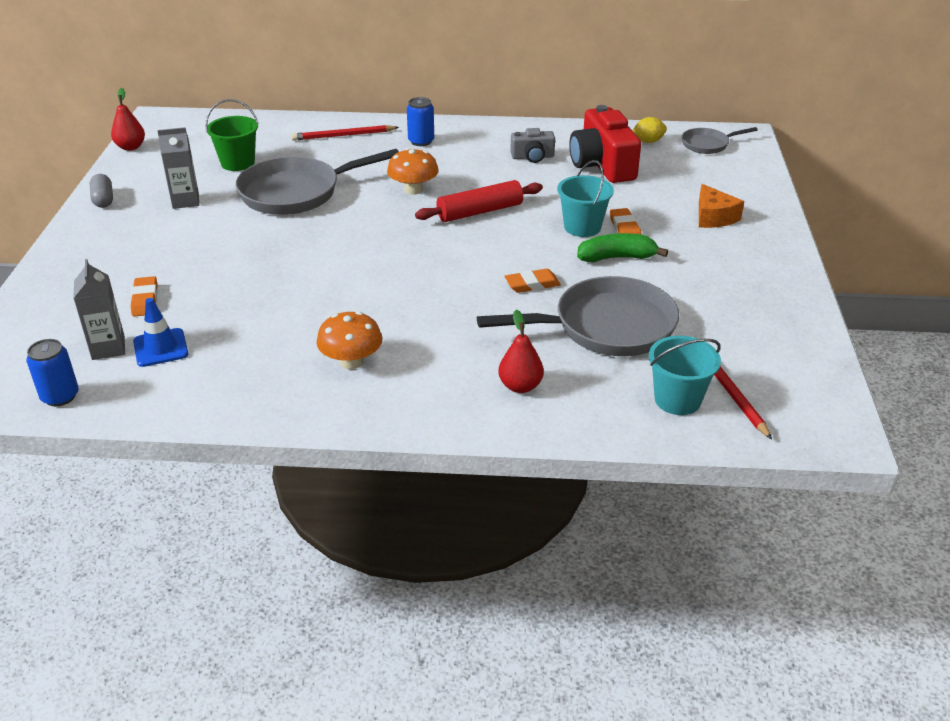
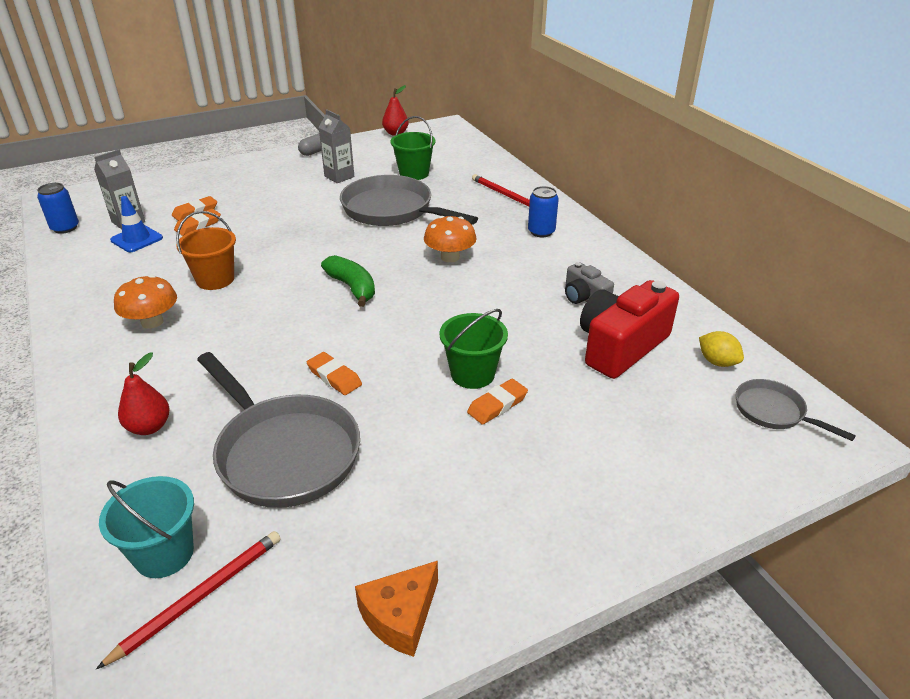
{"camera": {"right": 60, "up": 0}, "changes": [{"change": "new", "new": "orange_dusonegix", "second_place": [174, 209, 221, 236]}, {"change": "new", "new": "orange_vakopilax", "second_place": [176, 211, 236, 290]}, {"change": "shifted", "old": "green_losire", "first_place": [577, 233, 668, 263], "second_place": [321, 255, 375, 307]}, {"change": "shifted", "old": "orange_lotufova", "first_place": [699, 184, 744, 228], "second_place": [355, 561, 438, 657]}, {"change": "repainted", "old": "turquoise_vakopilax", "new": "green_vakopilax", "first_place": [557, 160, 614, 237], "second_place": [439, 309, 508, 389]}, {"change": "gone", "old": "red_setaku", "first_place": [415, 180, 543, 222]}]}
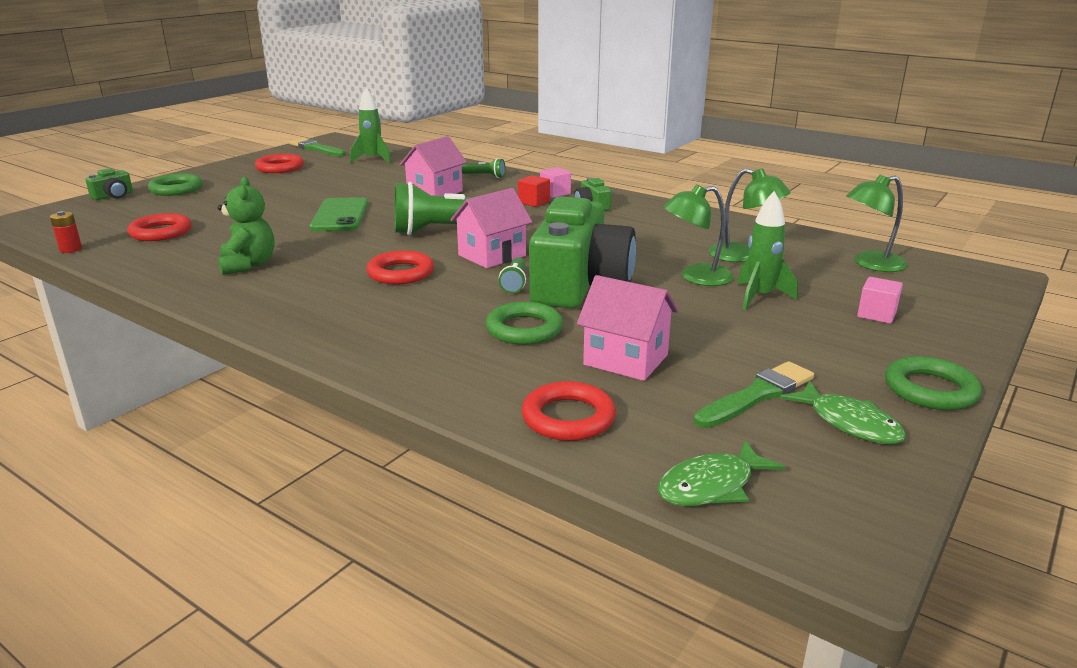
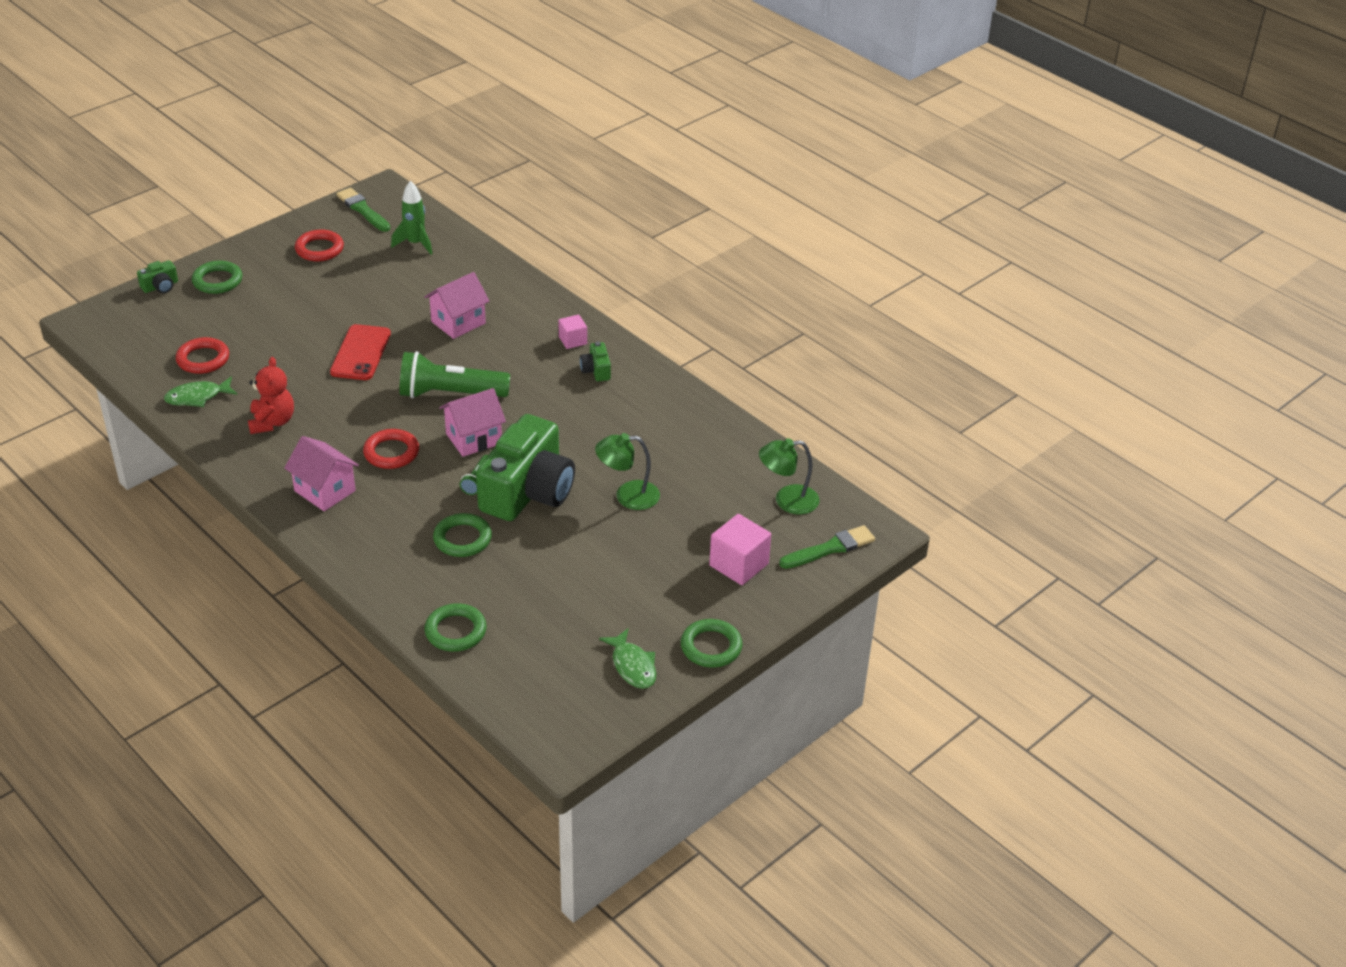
{"camera": {"right": 10, "up": 15}, "changes": [{"change": "shifted", "old": "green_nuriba", "first_place": [658, 440, 785, 506], "second_place": [164, 377, 237, 407]}, {"change": "repainted", "old": "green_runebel", "new": "red_runebel", "first_place": [217, 177, 275, 275], "second_place": [248, 357, 294, 434]}, {"change": "shifted", "old": "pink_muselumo", "first_place": [577, 275, 678, 381], "second_place": [284, 436, 359, 511]}, {"change": "repainted", "old": "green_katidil", "new": "red_katidil", "first_place": [310, 197, 368, 231], "second_place": [330, 324, 391, 380]}, {"change": "repainted", "old": "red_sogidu", "new": "green_sogidu", "first_place": [522, 381, 616, 441], "second_place": [424, 603, 487, 652]}, {"change": "scaled", "old": "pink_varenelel", "first_place": [857, 277, 903, 324], "second_place": [709, 514, 771, 585], "factor": 1.68}, {"change": "shifted", "old": "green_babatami", "first_place": [694, 361, 814, 428], "second_place": [779, 525, 875, 569]}, {"change": "gone", "old": "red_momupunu", "first_place": [50, 211, 82, 253]}, {"change": "gone", "old": "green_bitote", "first_place": [462, 158, 506, 178]}, {"change": "gone", "old": "red_varenelel", "first_place": [518, 175, 550, 207]}, {"change": "gone", "old": "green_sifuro", "first_place": [708, 168, 791, 262]}, {"change": "gone", "old": "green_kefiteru", "first_place": [737, 191, 798, 310]}]}
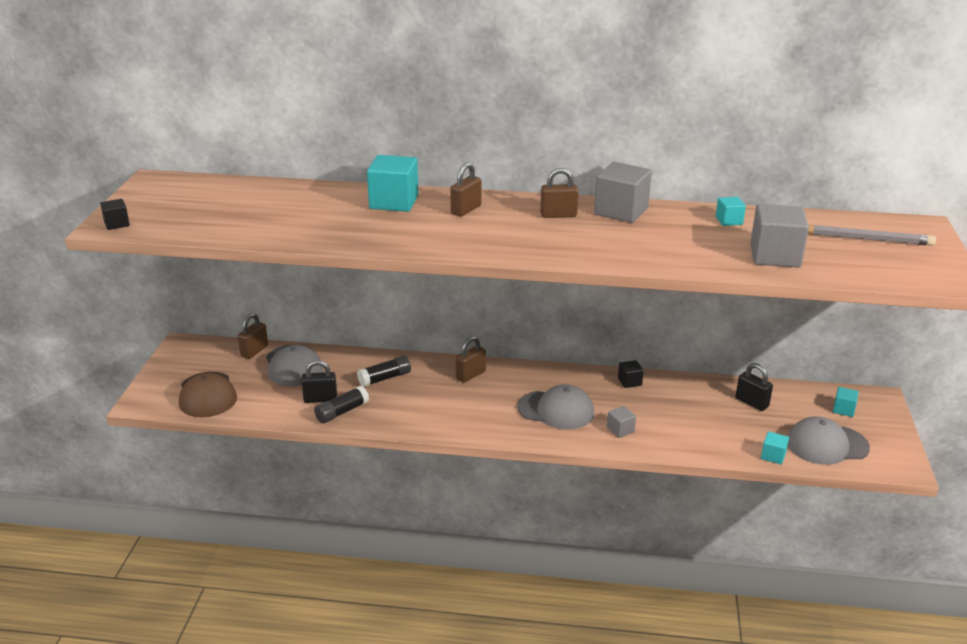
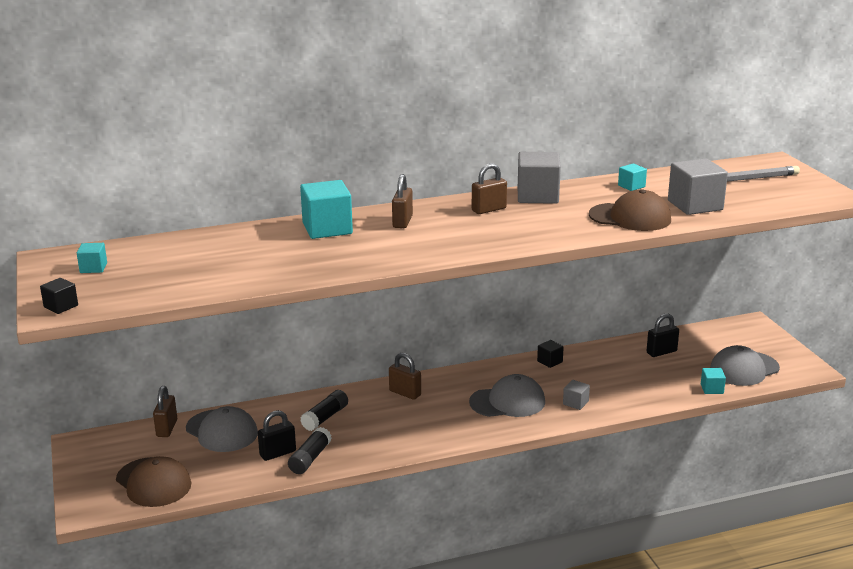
{"camera": {"right": -25, "up": -5}, "changes": [{"change": "shifted", "old": "turquoise_varenelel", "first_place": [833, 387, 859, 417], "second_place": [77, 243, 107, 273]}, {"change": "rotated", "old": "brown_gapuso", "first_place": [456, 336, 486, 383], "second_place": [389, 353, 421, 400], "degrees": -75}, {"change": "new", "new": "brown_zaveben", "second_place": [589, 189, 671, 231]}, {"change": "rotated", "old": "black_gapuso", "first_place": [736, 363, 773, 411], "second_place": [646, 314, 679, 357], "degrees": -45}]}
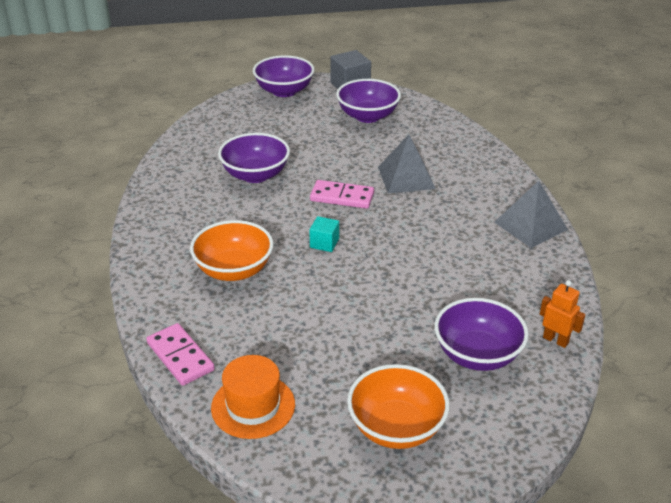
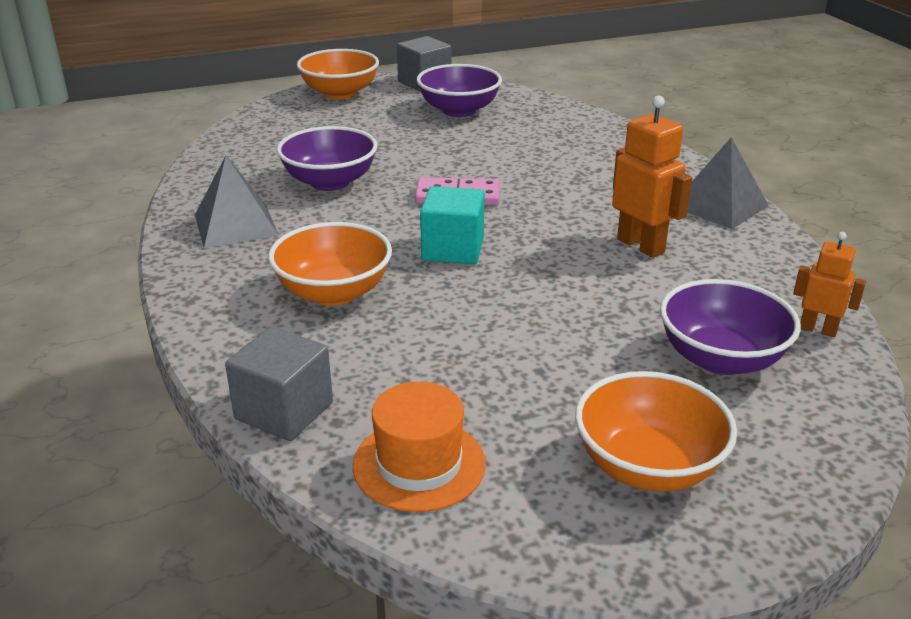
{"camera": {"right": -10, "up": -5}, "changes": [{"change": "shifted", "old": "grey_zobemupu", "first_place": [378, 135, 436, 193], "second_place": [195, 155, 279, 248]}, {"change": "swapped", "old": "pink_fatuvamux", "new": "grey_varenelel", "first_place": [146, 323, 215, 386], "second_place": [225, 326, 333, 441]}, {"change": "repainted", "old": "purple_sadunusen", "new": "orange_sadunusen", "first_place": [253, 55, 314, 97], "second_place": [297, 49, 379, 99]}, {"change": "scaled", "old": "turquoise_varenelel", "first_place": [309, 216, 339, 252], "second_place": [420, 186, 485, 264], "factor": 1.66}, {"change": "new", "new": "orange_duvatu", "second_place": [612, 95, 692, 258]}]}
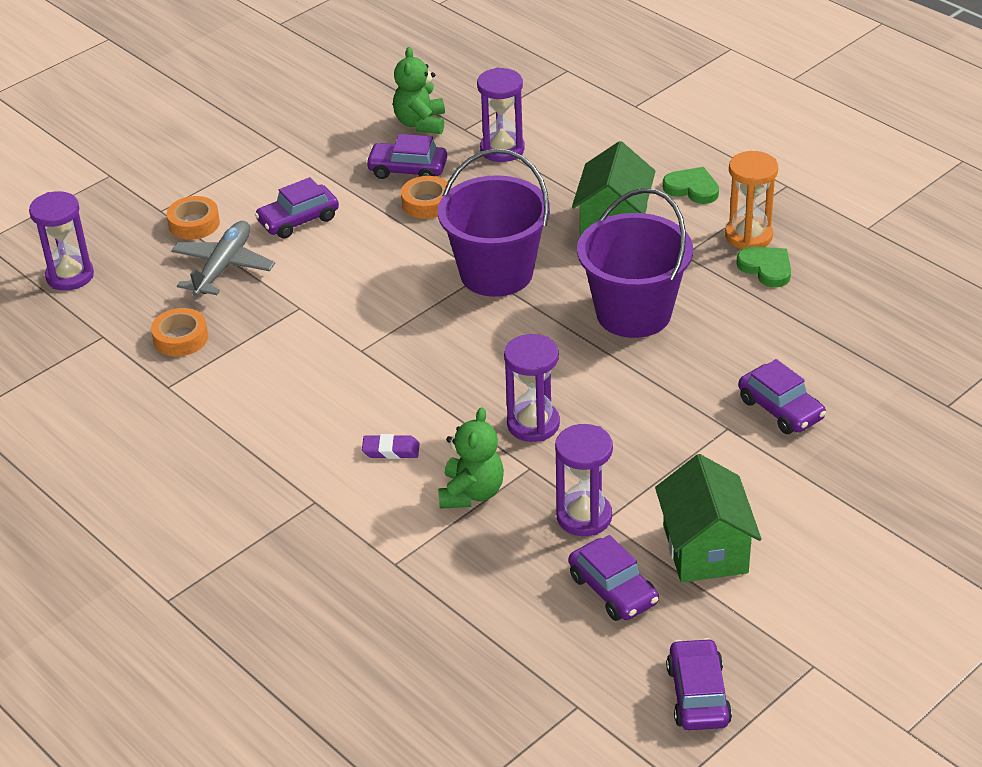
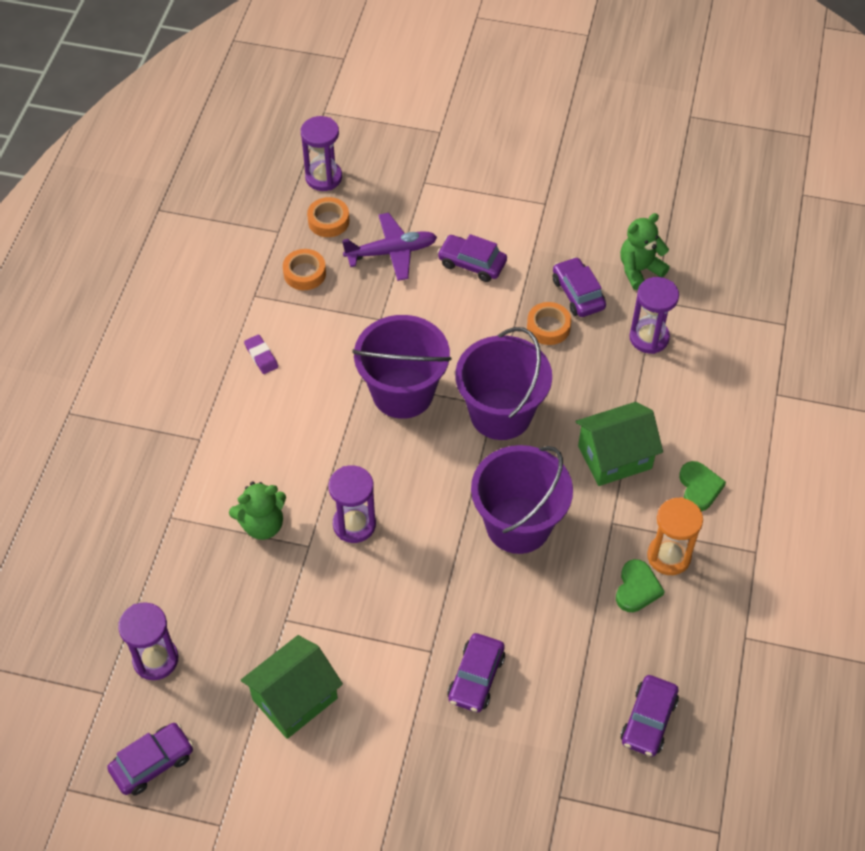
{"camera": {"right": 55, "up": 15}, "changes": [{"change": "shifted", "old": "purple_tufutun", "first_place": [555, 424, 613, 536], "second_place": [118, 602, 178, 680]}, {"change": "shifted", "old": "purple_dusonegix", "first_place": [362, 434, 420, 459], "second_place": [244, 334, 278, 374]}, {"change": "shifted", "old": "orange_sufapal", "first_place": [166, 196, 220, 240], "second_place": [307, 197, 349, 237]}, {"change": "repainted", "old": "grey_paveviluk", "new": "purple_paveviluk", "first_place": [171, 221, 275, 296], "second_place": [342, 213, 437, 281]}, {"change": "new", "new": "purple_vakopilax", "second_place": [352, 315, 452, 419]}, {"change": "shifted", "old": "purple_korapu", "first_place": [569, 535, 659, 621], "second_place": [620, 675, 679, 757]}]}
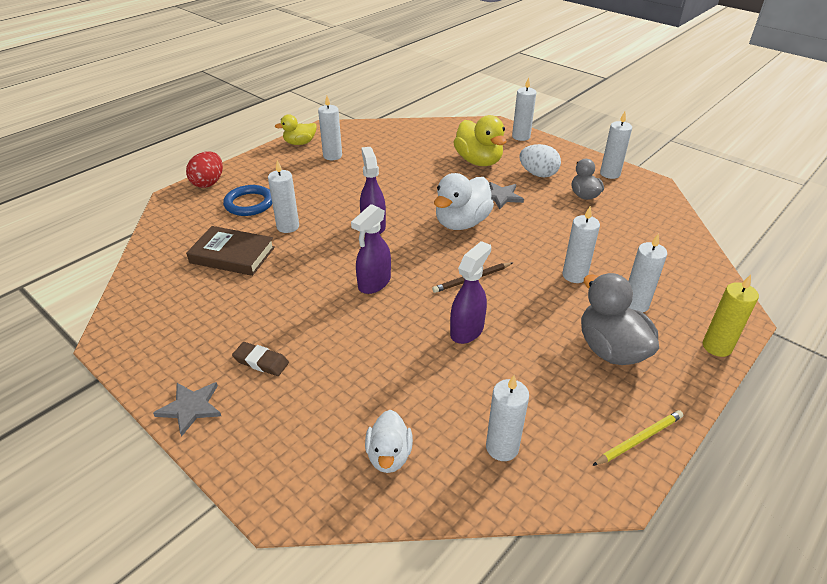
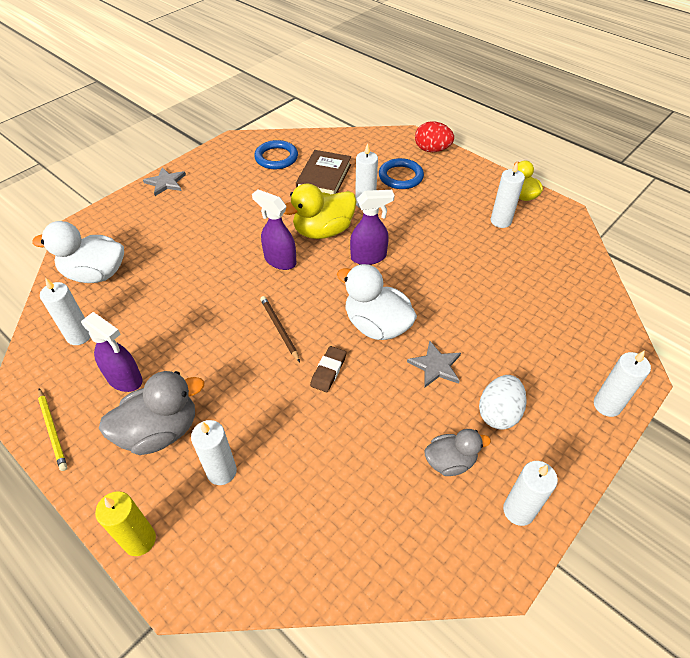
{"camera": {"right": 90, "up": 10}, "changes": [{"change": "scaled", "old": "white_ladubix", "first_place": [365, 410, 413, 473], "second_place": [32, 221, 124, 283], "factor": 1.64}, {"change": "shifted", "old": "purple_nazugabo", "first_place": [450, 241, 491, 344], "second_place": [81, 312, 142, 392]}, {"change": "new", "new": "blue_sogidu", "second_place": [254, 140, 298, 169]}, {"change": "shifted", "old": "yellow_ladubix", "first_place": [453, 115, 506, 166], "second_place": [284, 184, 357, 239]}, {"change": "shifted", "old": "brown_dusonegix", "first_place": [232, 342, 289, 376], "second_place": [310, 346, 346, 392]}, {"change": "gone", "old": "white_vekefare", "first_place": [562, 206, 600, 283]}]}
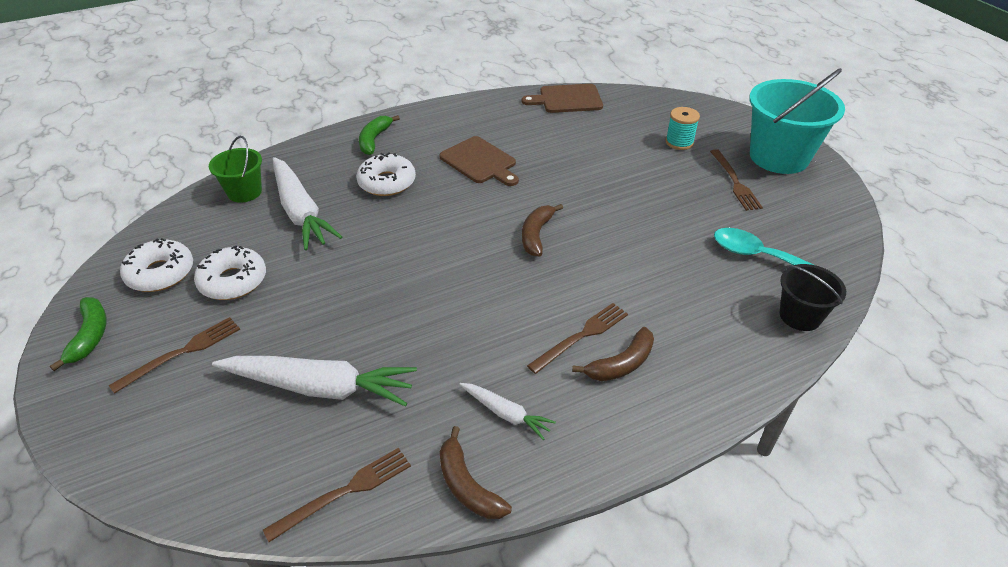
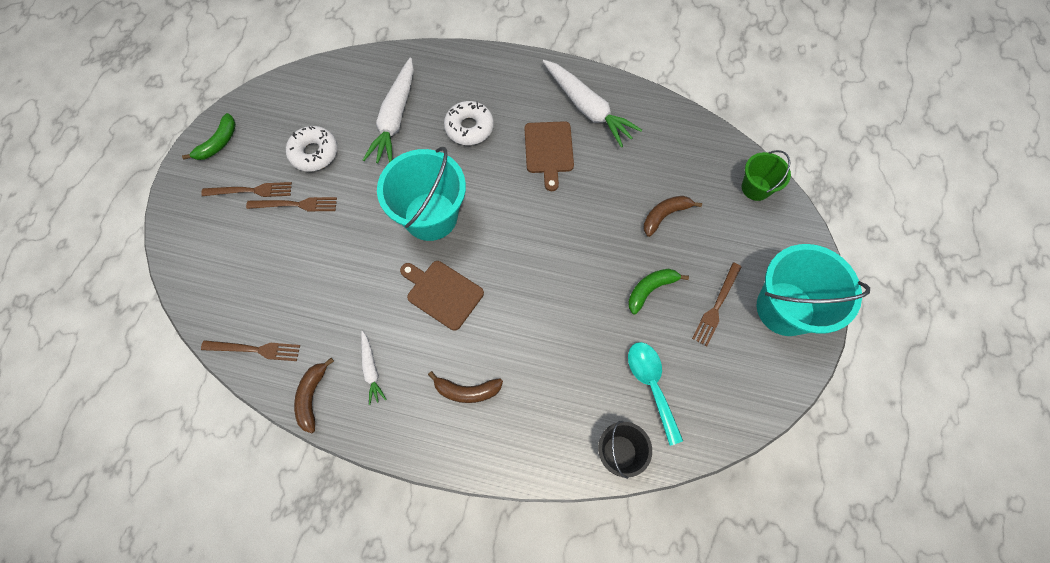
{"camera": {"right": 40, "up": 25}, "changes": [{"change": "shifted", "old": "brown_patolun", "first_place": [527, 303, 628, 374], "second_place": [246, 197, 337, 212]}, {"change": "new", "new": "turquoise_vakopilax", "second_place": [377, 147, 466, 241]}, {"change": "shifted", "old": "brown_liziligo", "first_place": [522, 84, 603, 113], "second_place": [400, 261, 484, 331]}, {"change": "shifted", "old": "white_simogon", "first_place": [212, 356, 417, 407], "second_place": [543, 60, 642, 147]}, {"change": "shifted", "old": "green_losire", "first_place": [359, 115, 400, 155], "second_place": [628, 269, 689, 314]}, {"change": "shifted", "old": "brown_losire", "first_place": [522, 204, 563, 256], "second_place": [643, 196, 702, 237]}, {"change": "shifted", "old": "green_vakopilax", "first_place": [209, 136, 262, 203], "second_place": [742, 150, 791, 201]}, {"change": "gone", "old": "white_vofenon", "first_place": [120, 238, 193, 292]}, {"change": "gone", "old": "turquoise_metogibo", "first_place": [666, 107, 700, 150]}]}
